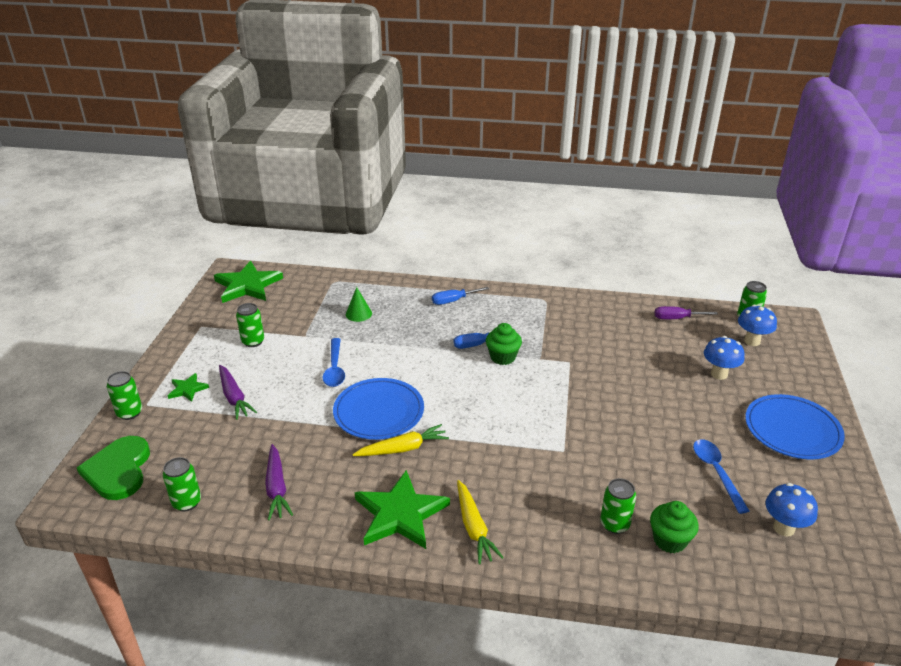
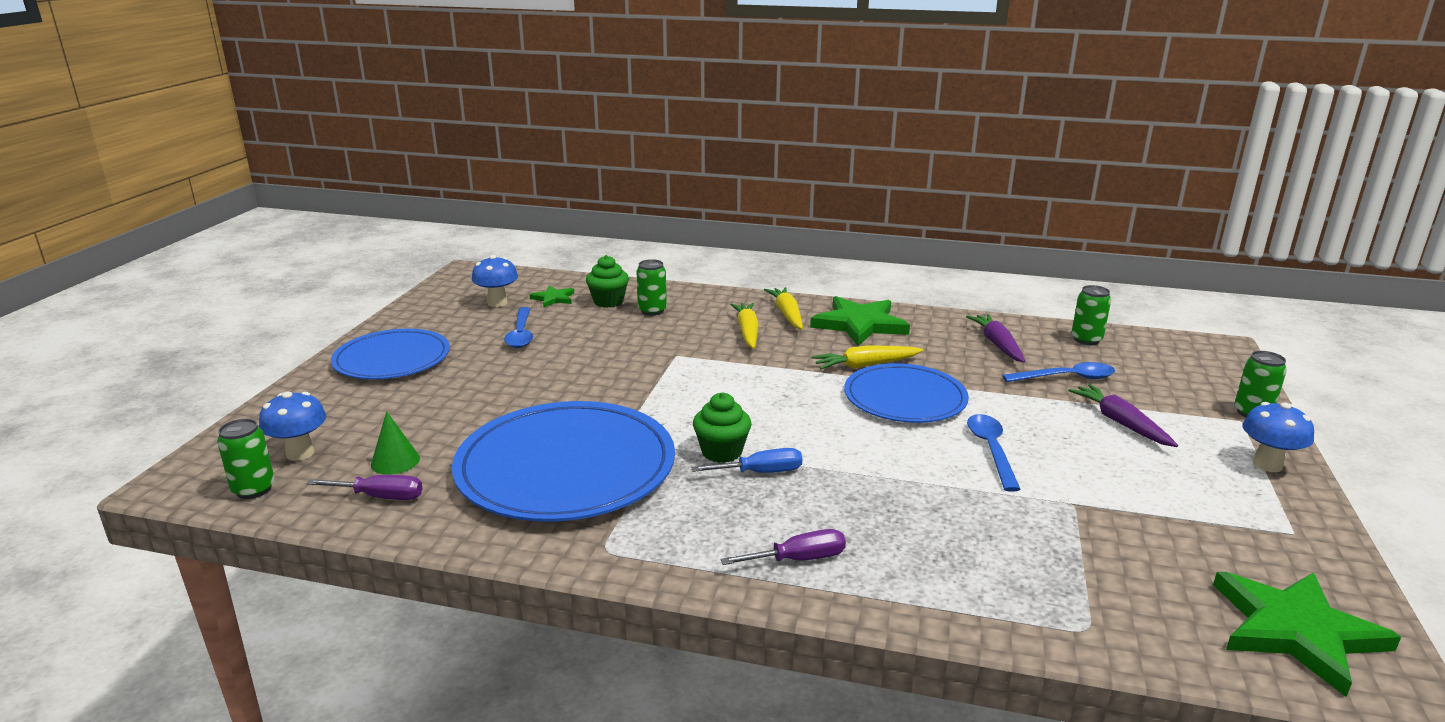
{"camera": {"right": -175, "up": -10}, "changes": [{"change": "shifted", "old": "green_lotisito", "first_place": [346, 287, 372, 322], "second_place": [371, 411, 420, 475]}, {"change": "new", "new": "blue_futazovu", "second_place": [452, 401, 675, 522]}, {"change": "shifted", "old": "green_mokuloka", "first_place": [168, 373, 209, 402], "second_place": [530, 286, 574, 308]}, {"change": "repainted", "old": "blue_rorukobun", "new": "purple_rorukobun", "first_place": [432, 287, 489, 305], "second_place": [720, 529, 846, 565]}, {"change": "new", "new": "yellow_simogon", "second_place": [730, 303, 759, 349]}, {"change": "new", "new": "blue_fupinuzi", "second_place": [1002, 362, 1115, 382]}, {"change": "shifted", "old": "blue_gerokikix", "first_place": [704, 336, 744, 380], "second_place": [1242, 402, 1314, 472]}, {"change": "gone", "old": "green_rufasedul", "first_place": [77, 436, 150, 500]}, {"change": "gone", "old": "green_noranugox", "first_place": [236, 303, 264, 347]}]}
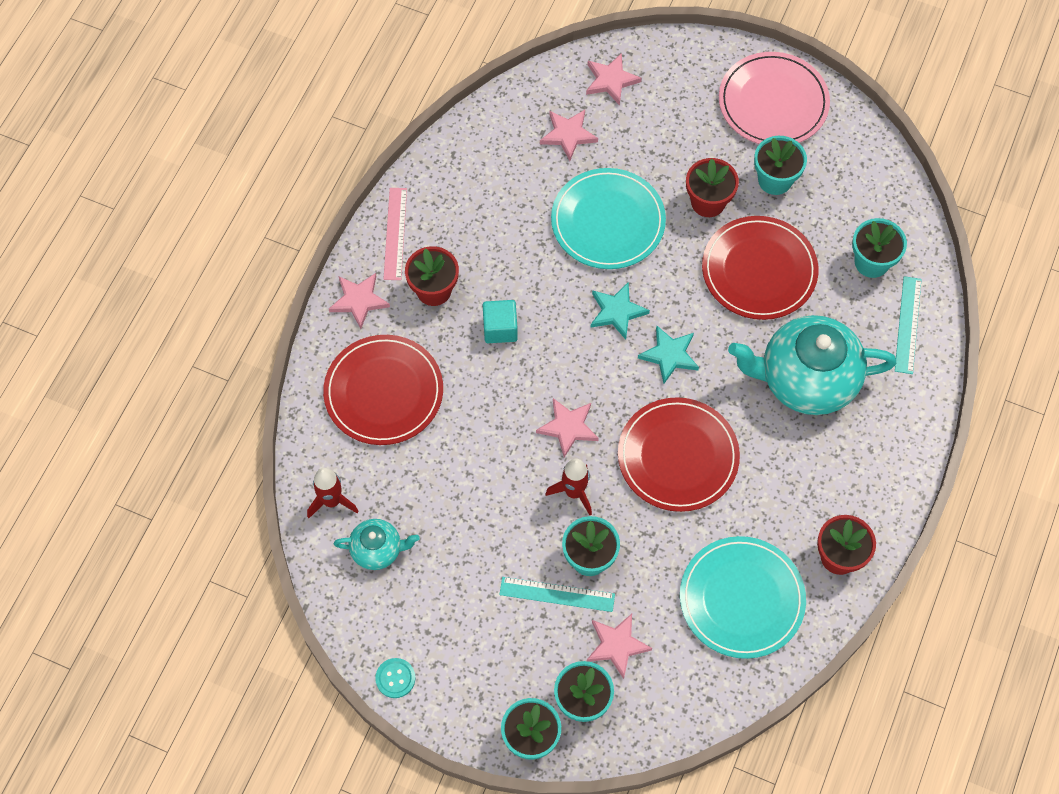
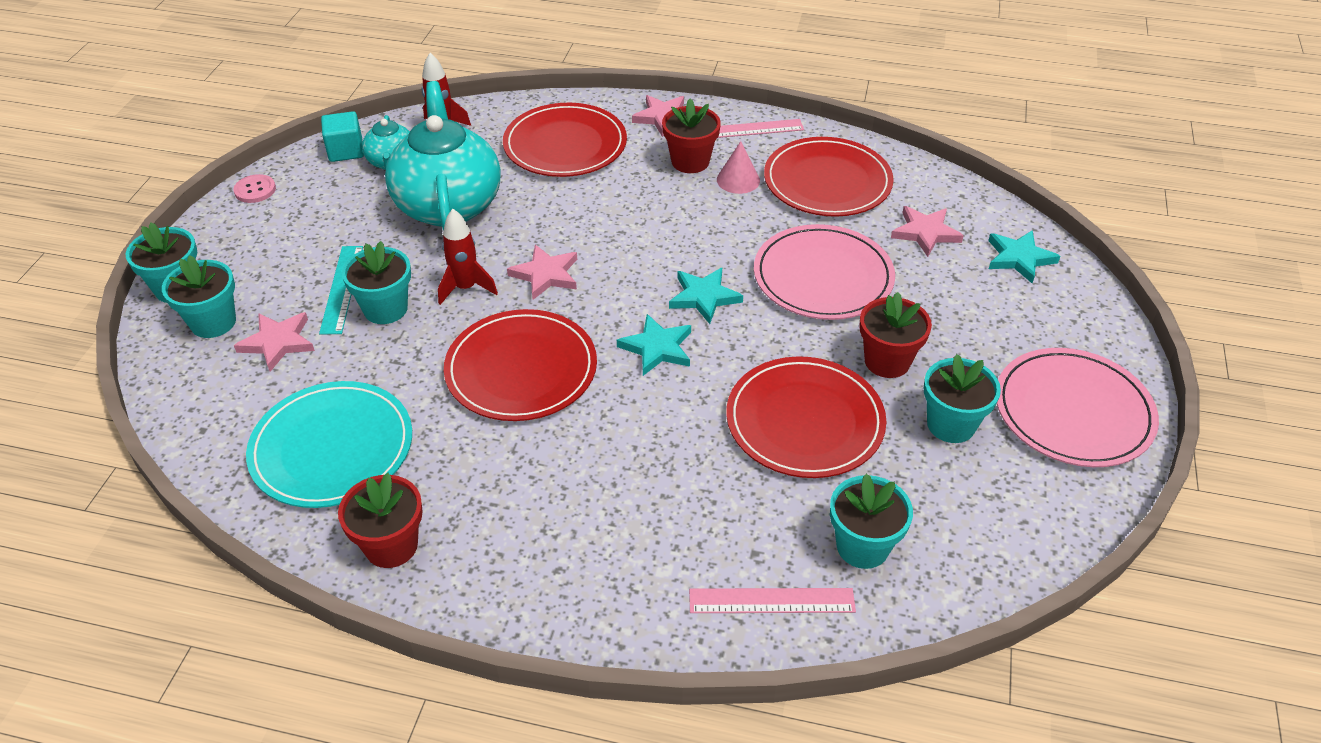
{"camera": {"right": 80, "up": -20}, "changes": [{"change": "repainted", "old": "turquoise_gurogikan", "new": "pink_gurogikan", "first_place": [375, 658, 415, 698], "second_place": [233, 174, 276, 203]}, {"change": "shifted", "old": "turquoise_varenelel", "first_place": [483, 300, 518, 343], "second_place": [321, 111, 364, 162]}, {"change": "shifted", "old": "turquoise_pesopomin", "first_place": [728, 315, 896, 415], "second_place": [385, 81, 501, 231]}, {"change": "repainted", "old": "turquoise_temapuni", "new": "pink_temapuni", "first_place": [895, 276, 922, 374], "second_place": [689, 588, 856, 613]}, {"change": "new", "new": "pink_lotisito", "second_place": [717, 141, 760, 194]}, {"change": "repainted", "old": "turquoise_futazovu", "new": "pink_futazovu", "first_place": [551, 168, 666, 269], "second_place": [754, 224, 895, 320]}, {"change": "new", "new": "red_futazovu", "second_place": [764, 137, 894, 217]}, {"change": "repainted", "old": "pink_mokuloka", "new": "turquoise_mokuloka", "first_place": [586, 53, 642, 106], "second_place": [988, 230, 1060, 284]}]}
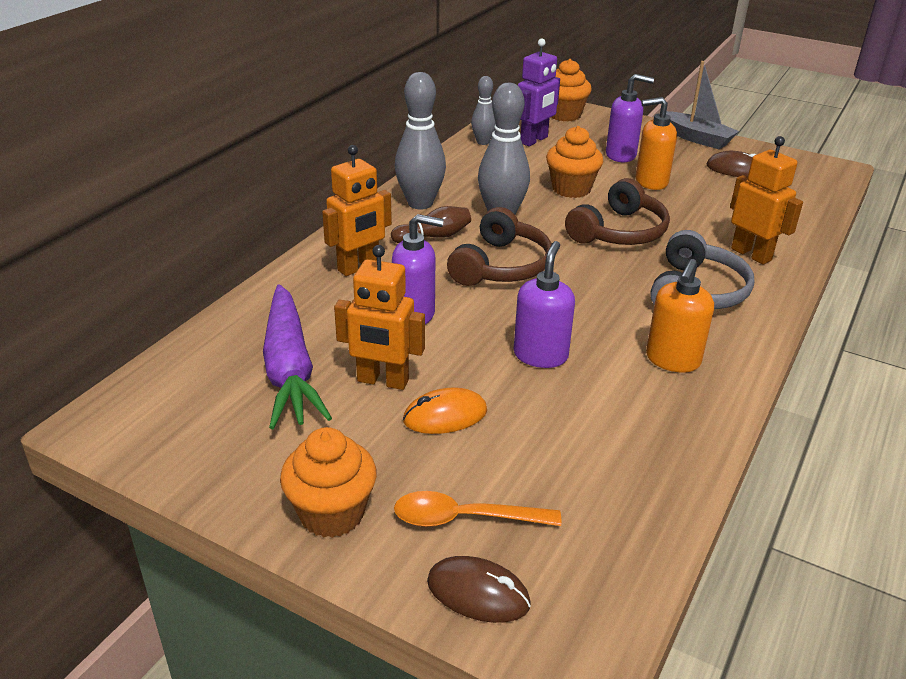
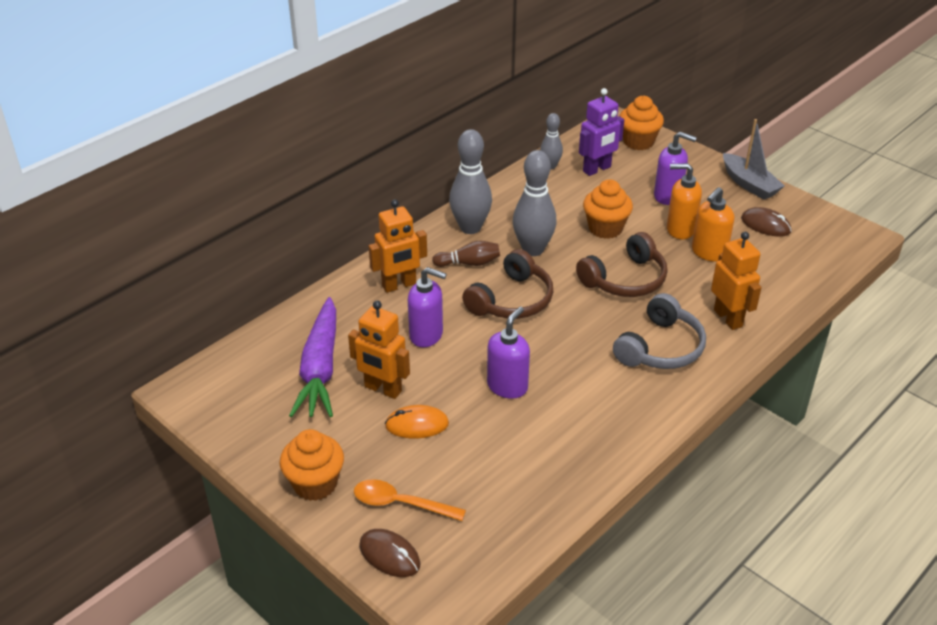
{"camera": {"right": 15, "up": 5}, "changes": [{"change": "shifted", "old": "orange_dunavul", "first_place": [646, 259, 714, 372], "second_place": [692, 187, 734, 262]}]}
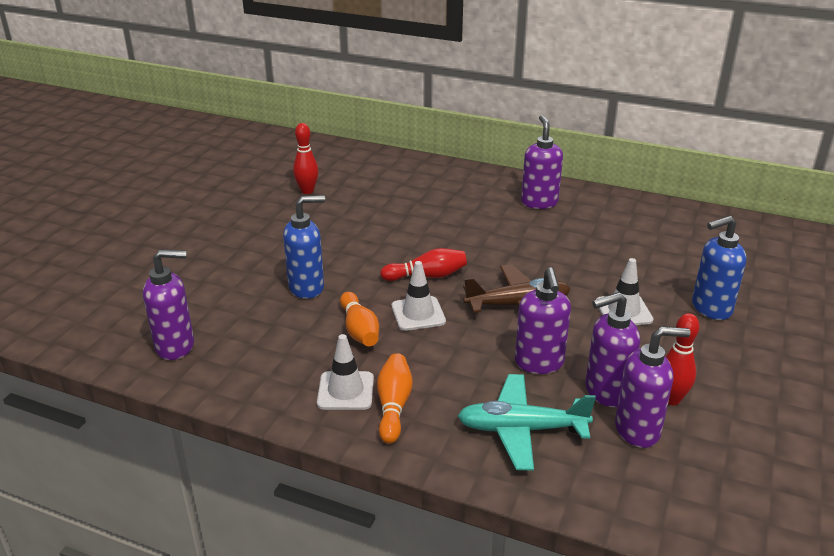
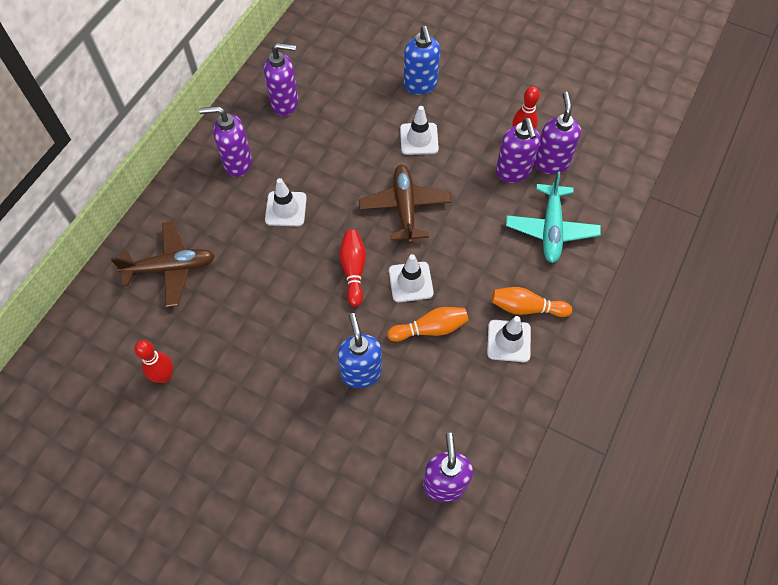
{"camera": {"right": -85, "up": 30}, "changes": [{"change": "new", "new": "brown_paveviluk", "second_place": [111, 221, 214, 307]}, {"change": "shifted", "old": "purple_dunavul", "first_place": [515, 267, 571, 374], "second_place": [264, 43, 298, 116]}, {"change": "new", "new": "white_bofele", "second_place": [265, 178, 307, 226]}]}
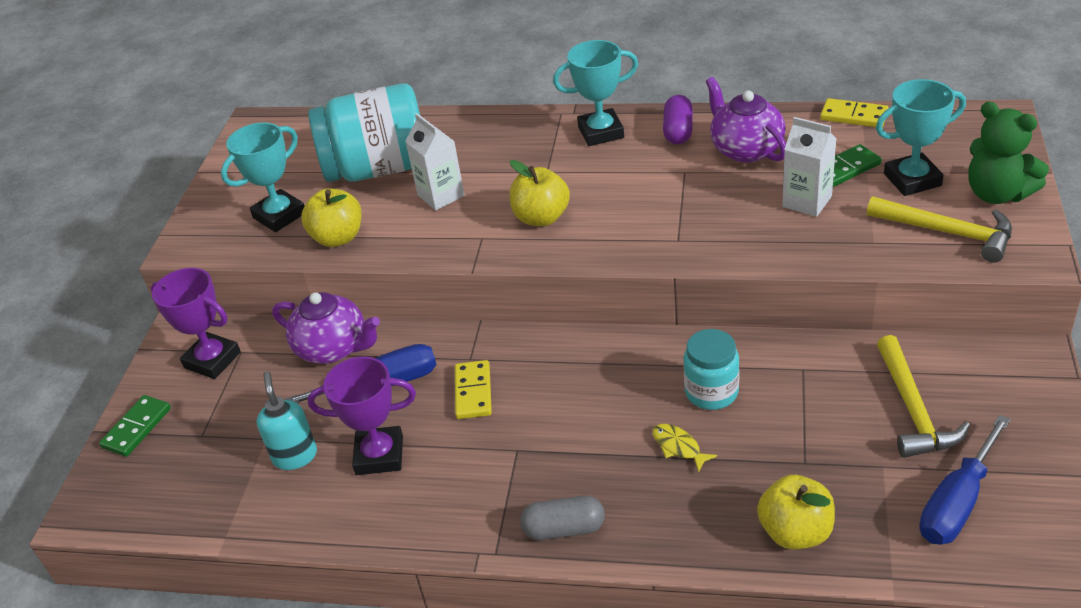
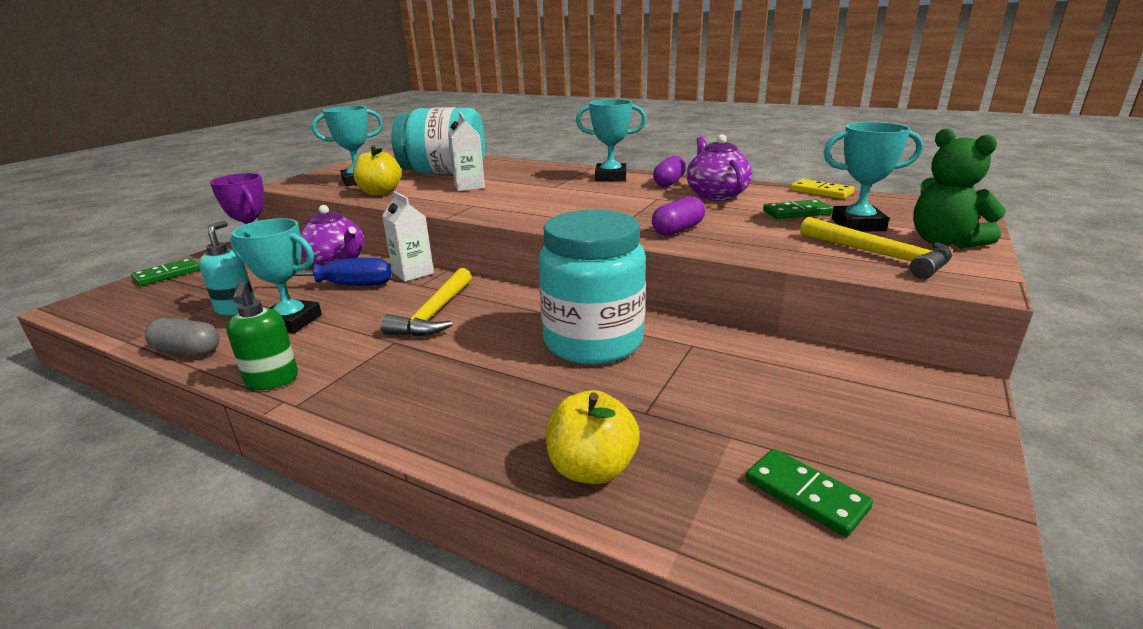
{"camera": {"right": 15, "up": -15}, "changes": [{"change": "shifted", "old": "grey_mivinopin", "first_place": [520, 496, 605, 540], "second_place": [145, 318, 220, 356]}, {"change": "new", "new": "green_dunavul", "second_place": [226, 281, 298, 390]}, {"change": "repainted", "old": "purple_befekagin", "new": "turquoise_befekagin", "first_place": [307, 357, 416, 475], "second_place": [230, 218, 322, 333]}, {"change": "shifted", "old": "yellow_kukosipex", "first_place": [877, 335, 970, 458], "second_place": [381, 268, 472, 337]}, {"change": "shifted", "old": "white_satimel", "first_place": [782, 117, 837, 217], "second_place": [382, 191, 434, 282]}, {"change": "scaled", "old": "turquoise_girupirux", "first_place": [684, 329, 739, 410], "second_place": [539, 210, 646, 365], "factor": 1.86}, {"change": "new", "new": "purple_mivinopin", "second_place": [652, 196, 705, 236]}, {"change": "swapped", "old": "blue_rorukobun", "new": "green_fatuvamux", "first_place": [919, 415, 1011, 545], "second_place": [746, 449, 873, 537]}, {"change": "gone", "old": "yellow_fatuvamux", "first_place": [455, 360, 492, 419]}, {"change": "gone", "old": "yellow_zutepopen", "first_place": [510, 160, 570, 226]}, {"change": "gone", "old": "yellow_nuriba", "first_place": [653, 424, 717, 472]}]}
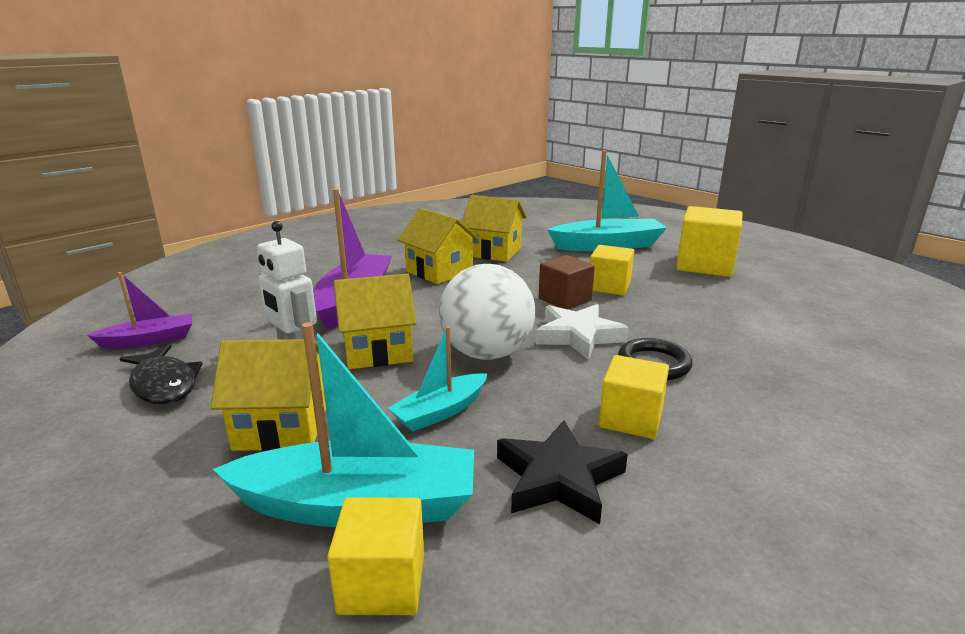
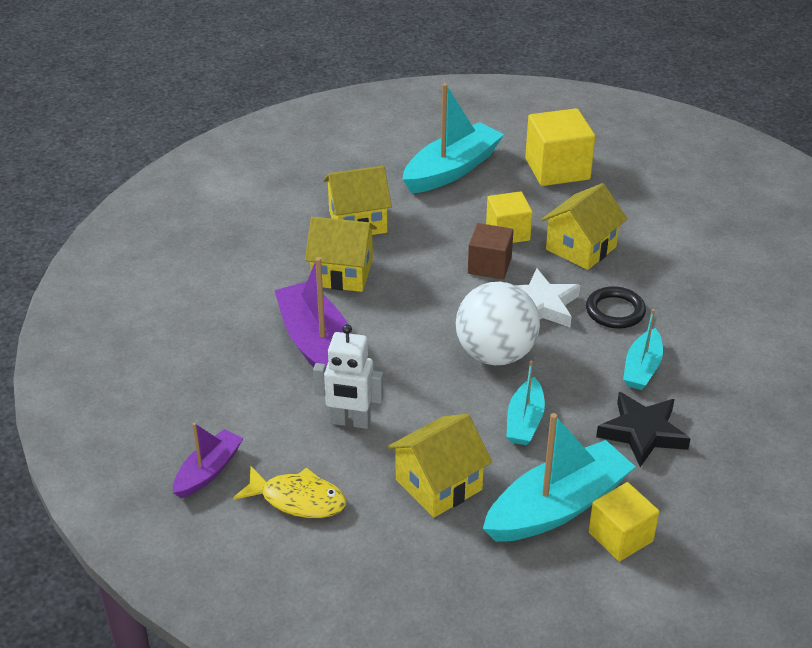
{"camera": {"right": -35, "up": 15}, "changes": [{"change": "repainted", "old": "black_nuriba", "new": "yellow_nuriba", "first_place": [120, 344, 202, 404], "second_place": [233, 466, 347, 518]}, {"change": "shifted", "old": "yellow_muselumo", "first_place": [334, 273, 417, 369], "second_place": [541, 183, 627, 270]}, {"change": "swapped", "old": "yellow_varenelel", "new": "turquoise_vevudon", "first_place": [599, 355, 669, 439], "second_place": [623, 309, 663, 390]}]}
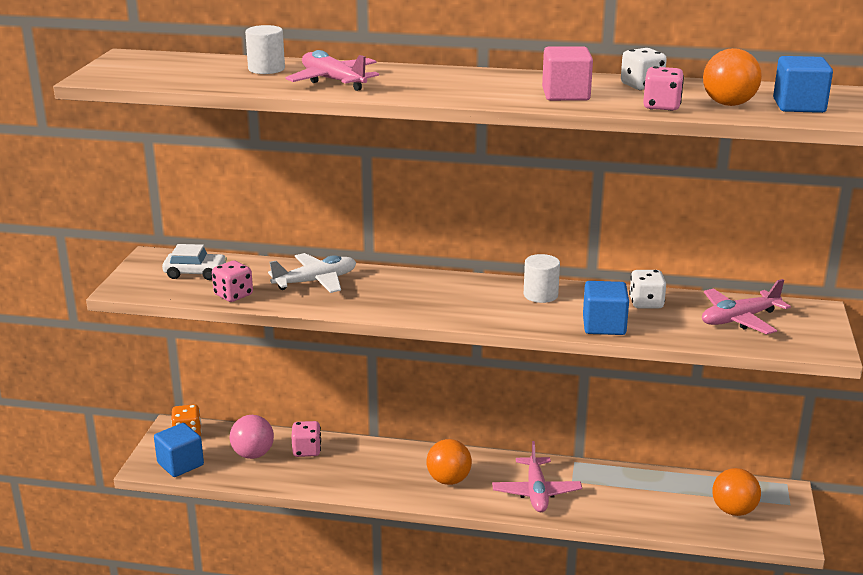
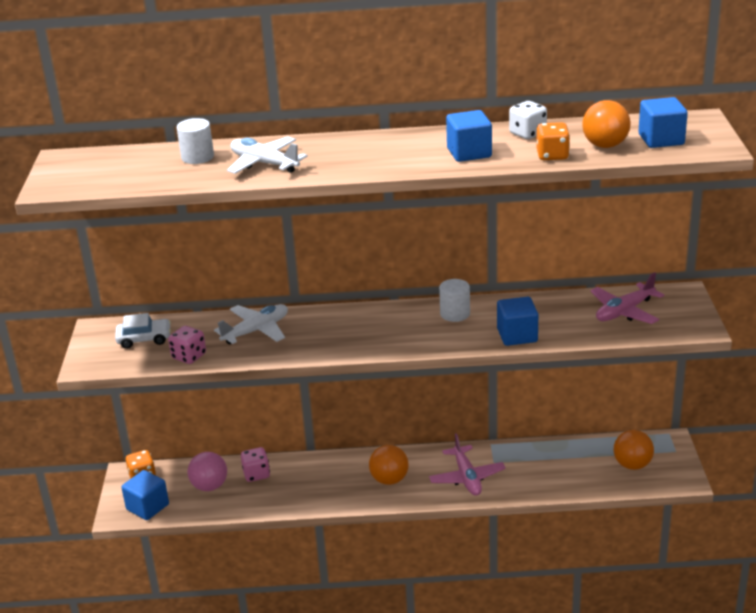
{"camera": {"right": -10, "up": 5}, "changes": [{"change": "repainted", "old": "pink_paveviluk", "new": "white_paveviluk", "first_place": [285, 50, 379, 91], "second_place": [227, 136, 308, 174]}, {"change": "repainted", "old": "pink_varenelel", "new": "blue_varenelel", "first_place": [542, 46, 593, 101], "second_place": [446, 110, 492, 162]}, {"change": "repainted", "old": "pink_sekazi", "new": "orange_sekazi", "first_place": [643, 66, 684, 111], "second_place": [536, 122, 570, 160]}, {"change": "gone", "old": "white_sekazi", "first_place": [629, 270, 666, 309]}]}
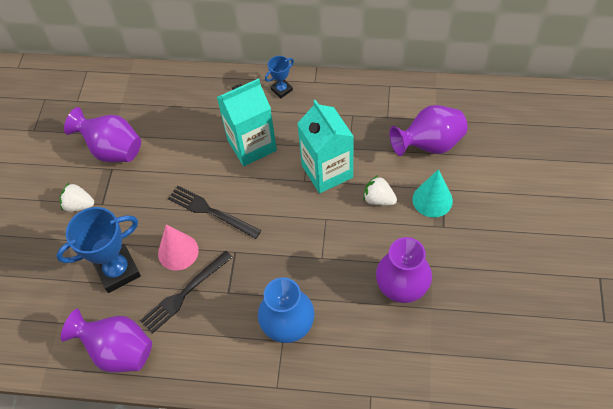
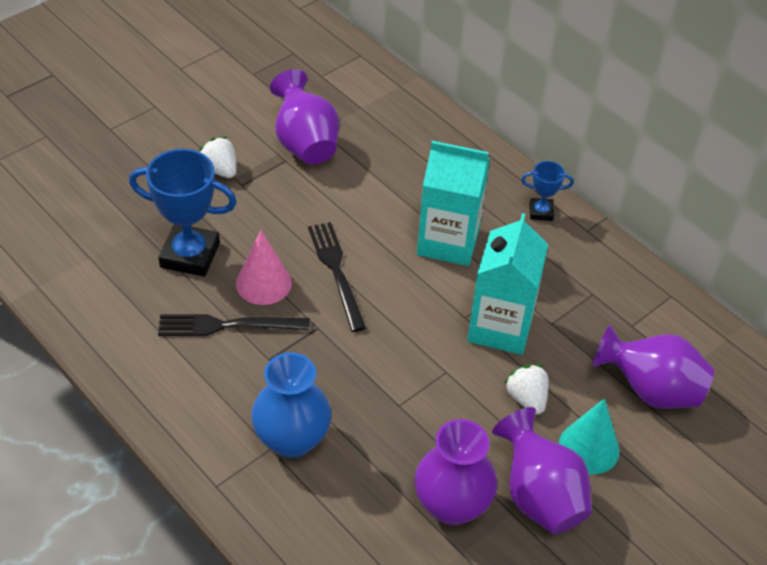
{"camera": {"right": 35, "up": -10}, "changes": [{"change": "shifted", "old": "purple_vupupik", "first_place": [61, 308, 152, 372], "second_place": [492, 407, 592, 534]}]}
